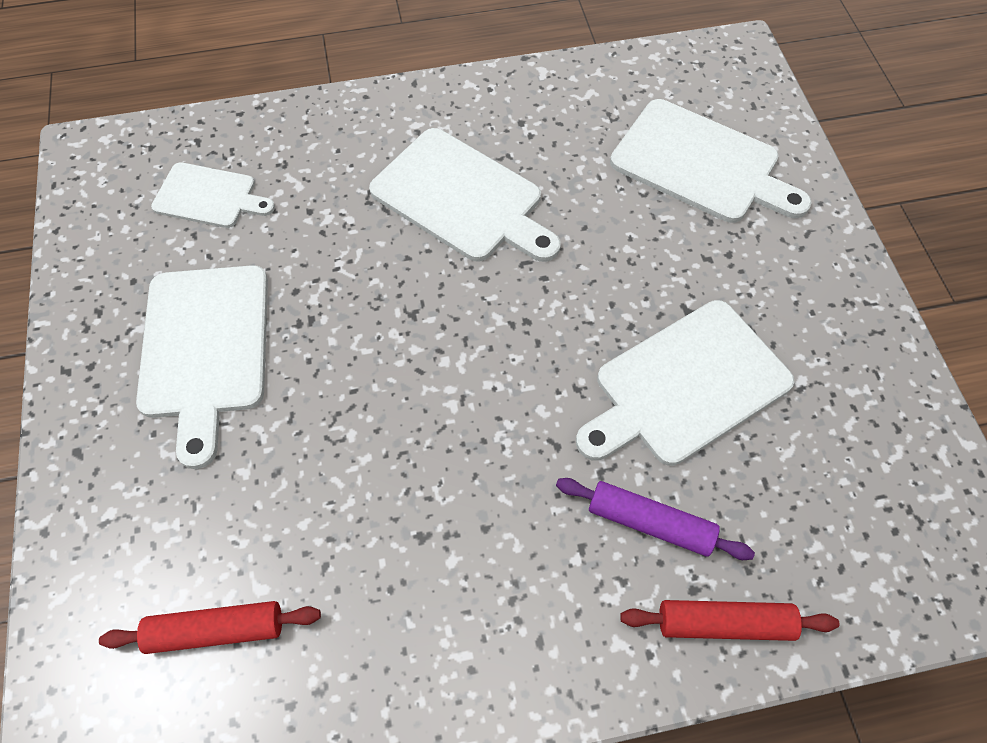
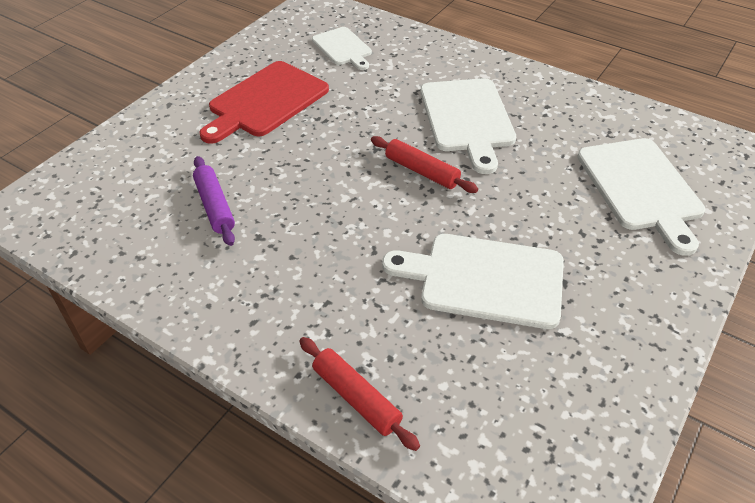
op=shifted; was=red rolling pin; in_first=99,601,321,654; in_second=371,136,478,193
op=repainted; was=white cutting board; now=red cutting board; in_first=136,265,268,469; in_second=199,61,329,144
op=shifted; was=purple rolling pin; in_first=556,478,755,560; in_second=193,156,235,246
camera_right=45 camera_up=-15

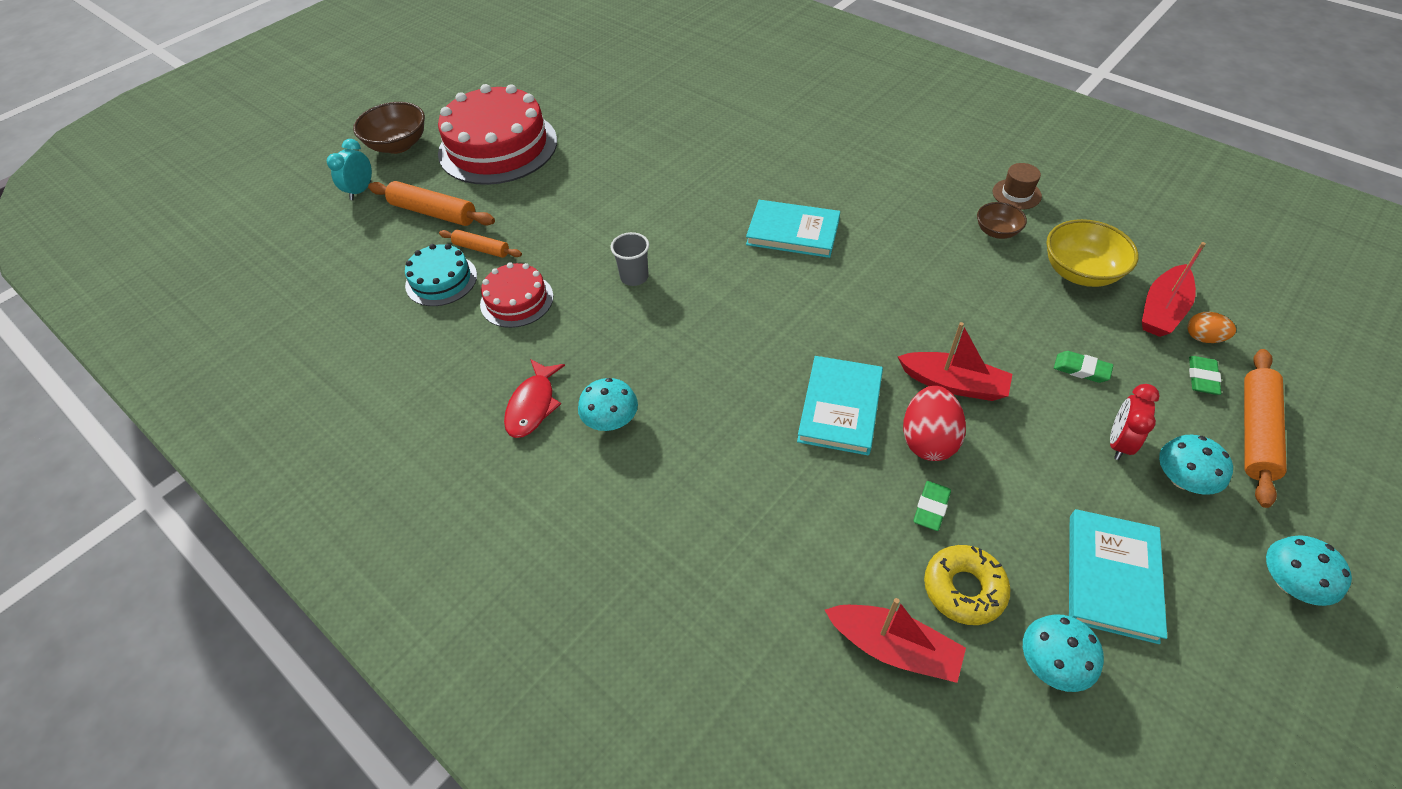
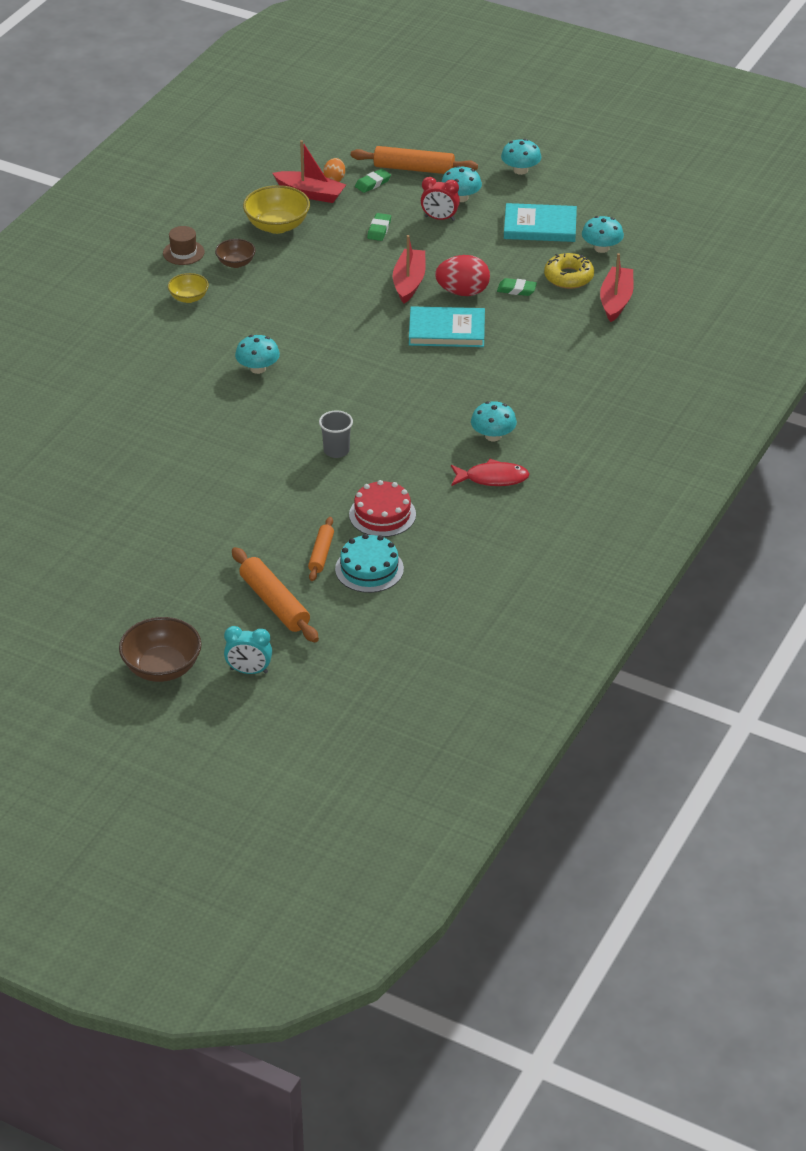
op=rotated; was=orange rolling pin; in_first=368,181,495,226; in_second=232,547,319,642; clockwise=-45
op=gone; was=red cake; in_first=438,84,557,185
op=swapped; was=turquoise book; now=turquoise mushroom; in_first=746,200,840,258; in_second=235,335,280,374
op=rotated; was=green eraser; in_first=1189,356,1221,395; in_second=355,169,391,193; clockwise=-45
op=new; now=yellow bowl; in_second=168,273,209,303
camera_right=-105 camera_up=-10

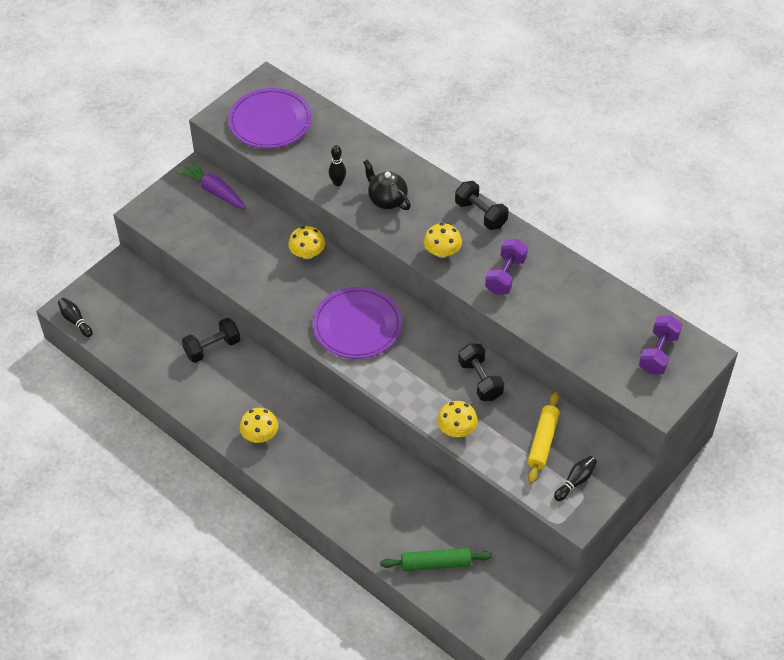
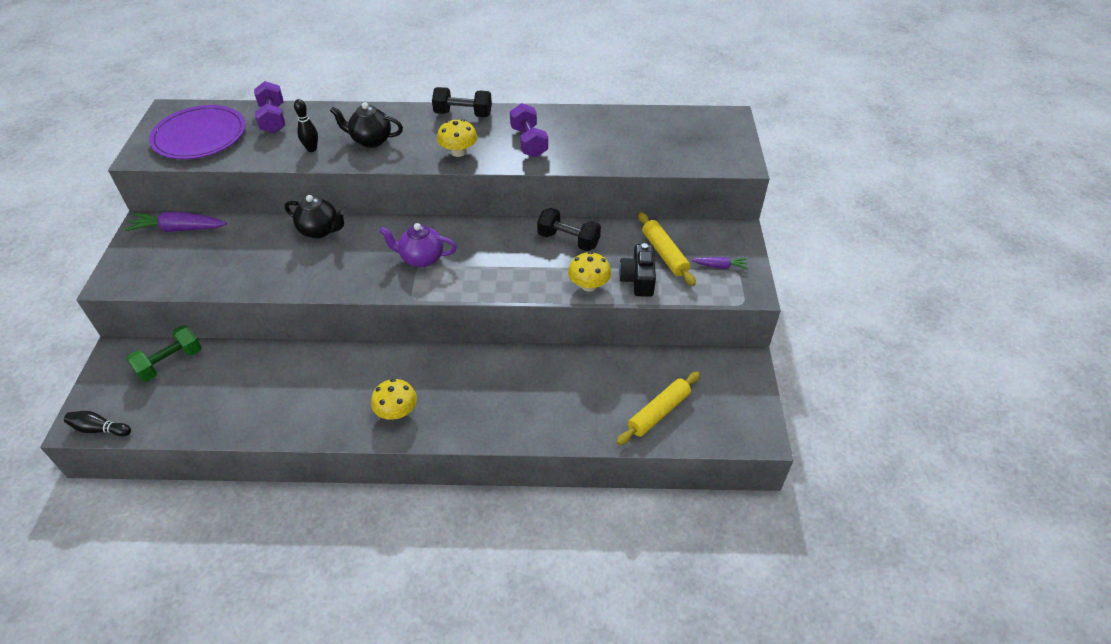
op=gone; was=black dumbbell; in_first=182,318,240,363
op=swapped; was=yellow mushroom; now=black teapot; in_first=288,226,325,259; in_second=285,195,345,238
op=swapped; was=purple plate; now=purple teapot; in_first=313,287,402,359; in_second=379,223,456,267
op=repainted; was=green rolling pin; now=yellow rolling pin; in_first=380,548,492,571; in_second=616,371,700,445
op=swapped; was=black bowling pin; now=purple carrot; in_first=554,456,597,501; in_second=691,257,748,269
op=shifted; was=purple dumbbell; in_first=639,315,682,374; in_second=254,81,285,133
op=new; now=green dumbbell; in_second=126,325,202,382
op=new; now=black camera; in_second=619,243,656,297
camera_right=-40 camera_up=-5

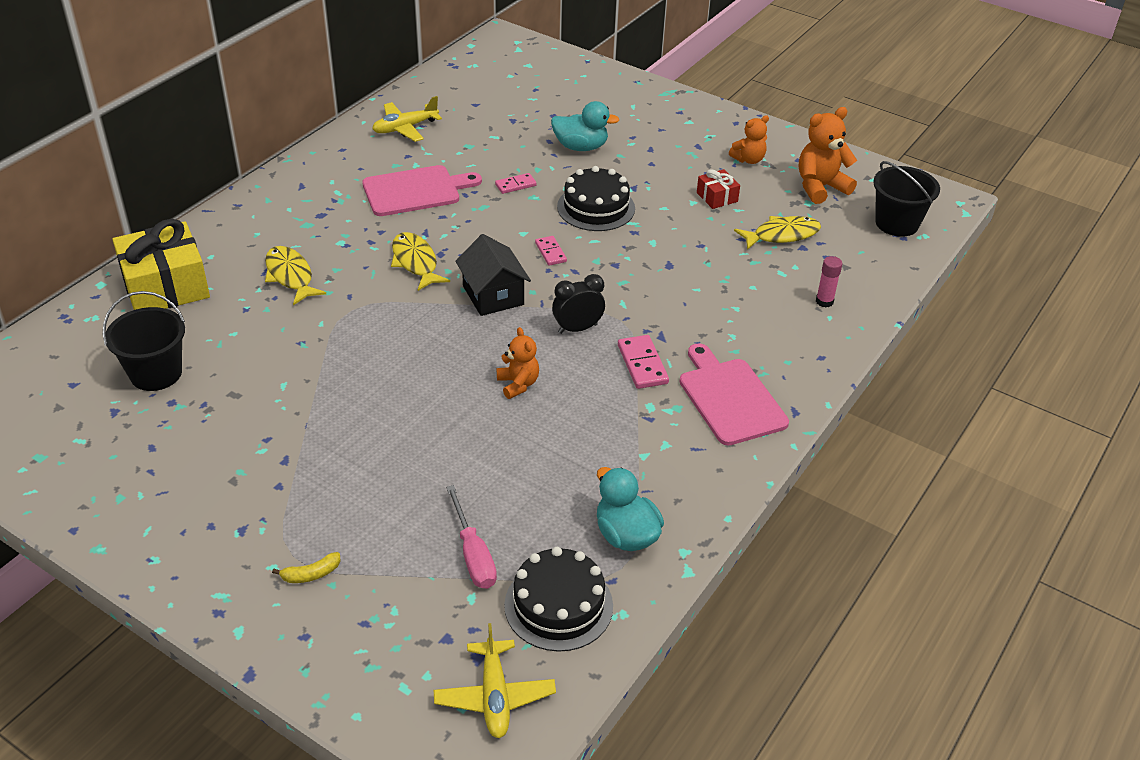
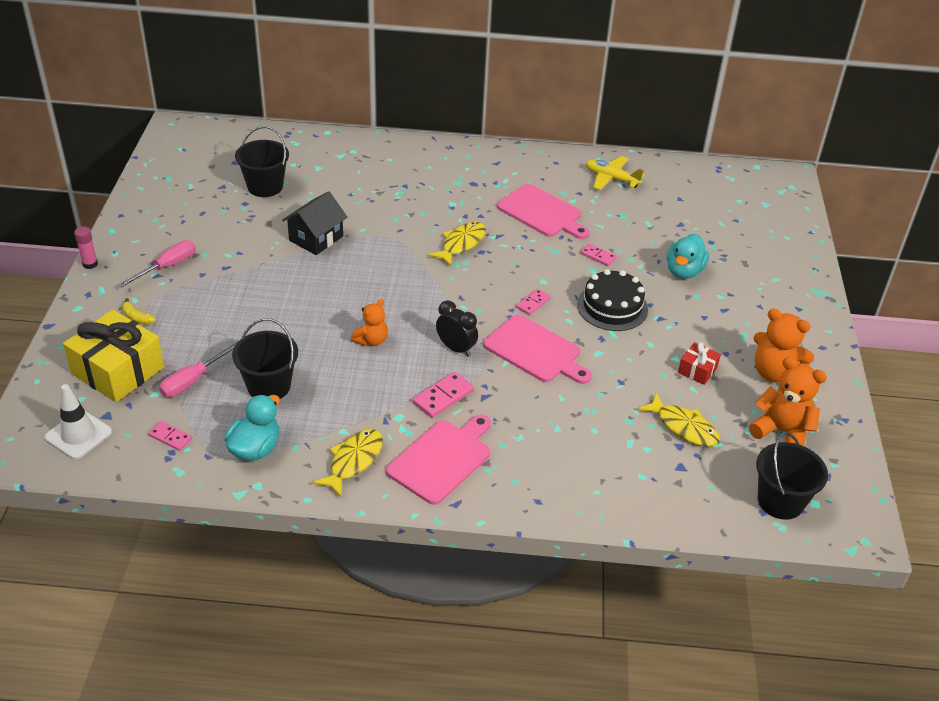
op=shifted; was=yellow gift; in_first=112,219,210,310; in_second=63,310,164,402
op=shifted; was=yellow fish; in_first=265,246,326,305; in_second=312,429,383,497
op=swapped; was=yellow plane; now=white traffic cone; in_first=434,623,556,738; in_second=44,384,112,459
op=shifted; was=black house; in_first=455,234,531,316; in_second=282,191,347,255
op=swapped; was=black cake; now=pink domino; in_first=504,547,613,652; in_second=148,421,192,451
op=rotated; was=turquoise duck; in_first=551,101,619,151; in_second=667,234,709,279; clockwise=45
op=scaled; was=orange teddy bear; in_first=729,115,769,164; in_second=754,309,814,382; ratio=1.6
op=shifted; was=pink glue stick; in_first=816,256,843,307; in_second=74,226,98,269
op=new; now=pink screwdriver; in_second=118,240,196,287
op=new; now=black bucket; in_second=232,318,298,399
op=new; now=pink cutting board; in_second=483,314,592,384
camera_right=60 camera_up=0

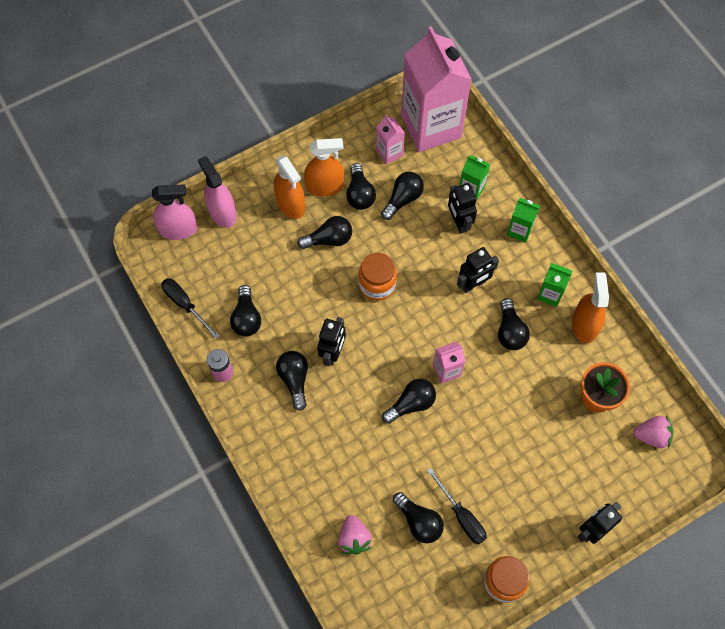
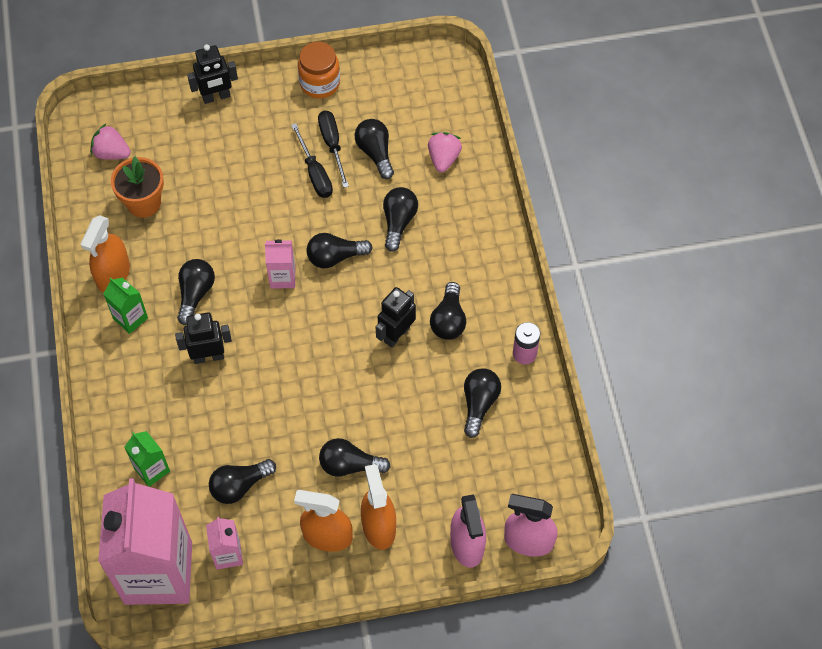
op=shifted; was=black screwdriver; in_first=161,278,219,339; in_second=291,123,333,198
op=shifted; was=black light bulb; in_first=346,163,376,210; in_second=383,187,418,252
op=gone; was=orange jar; in_first=358,253,397,301
op=gone; was=black robot; in_first=448,183,477,234
op=gone; was=green carton; in_first=507,198,540,243
camera_right=-160 camera_up=-5

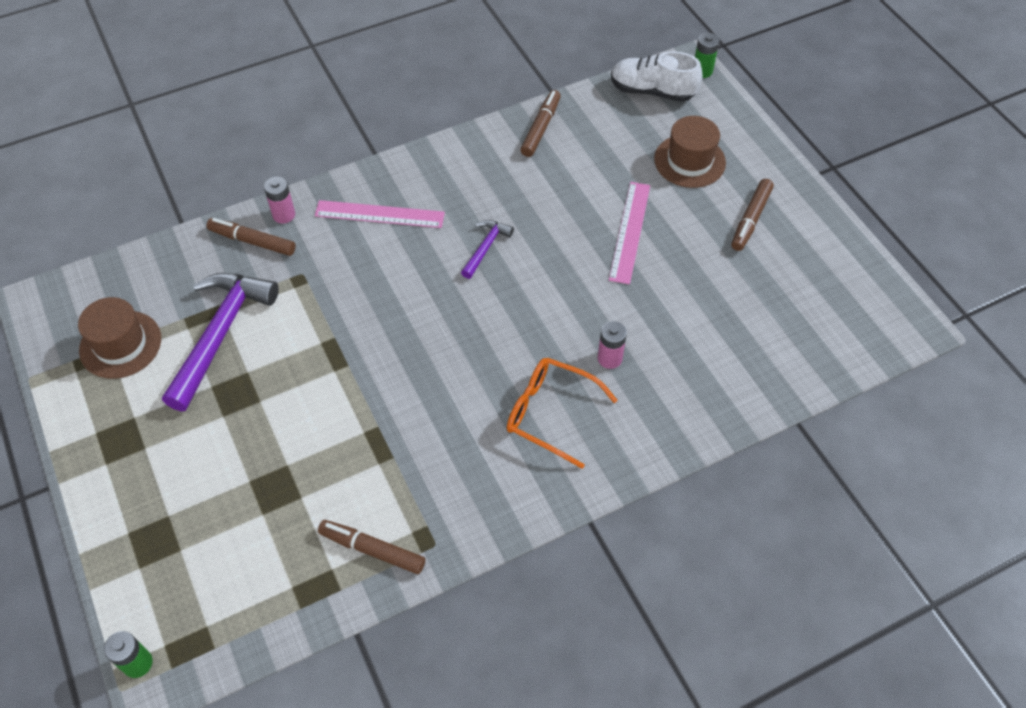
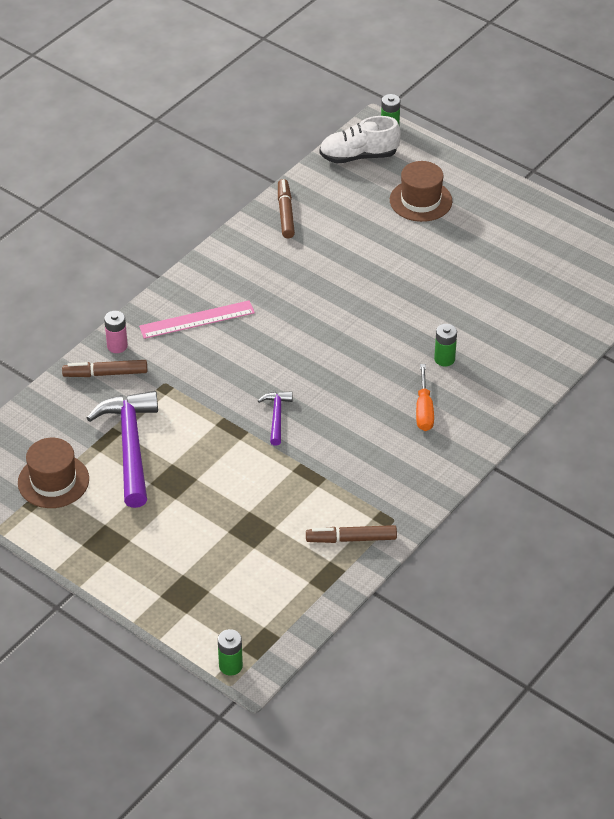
op=shifted; was=purple hammer; in_first=461,220,514,279; in_second=258,391,293,446
op=swapped; was=orange glasses; now=orange screwdriver; in_first=507,358,618,469; in_second=416,364,434,431
op=repainted; was=pink battery; now=green battery; in_first=598,321,627,369; in_second=434,324,457,367
op=gone; was=pink ruler; in_first=609,182,650,284
op=gone; was=brown marker; in_first=731,179,774,251
camera_right=-25 camera_up=-10

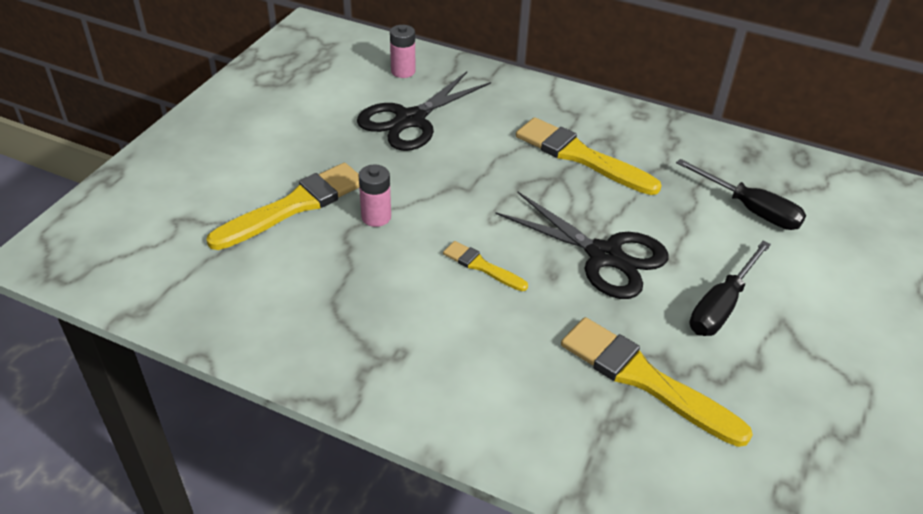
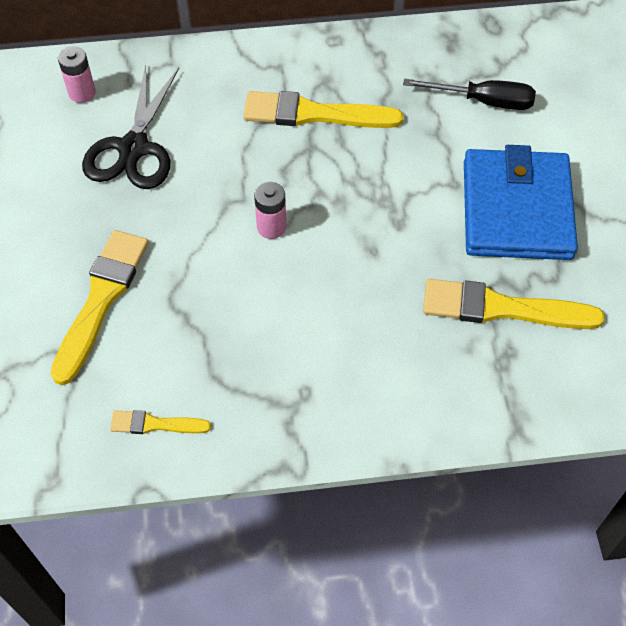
op=shifted; was=pink battery; in_first=359,165,391,227; in_second=254,182,286,239
op=shifted; was=yellow brush; in_first=443,241,528,291; in_second=110,410,211,434
op=gone; was=black scissors; in_first=495,192,669,299
op=swapped; was=black screwdriver; now=blue wallet; in_first=690,240,771,336; in_second=464,145,578,260
camera_right=-30 camera_up=15

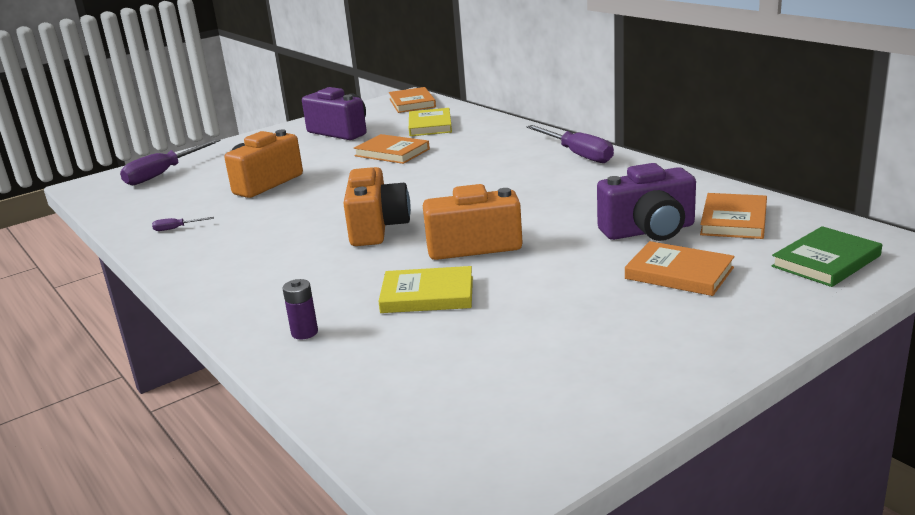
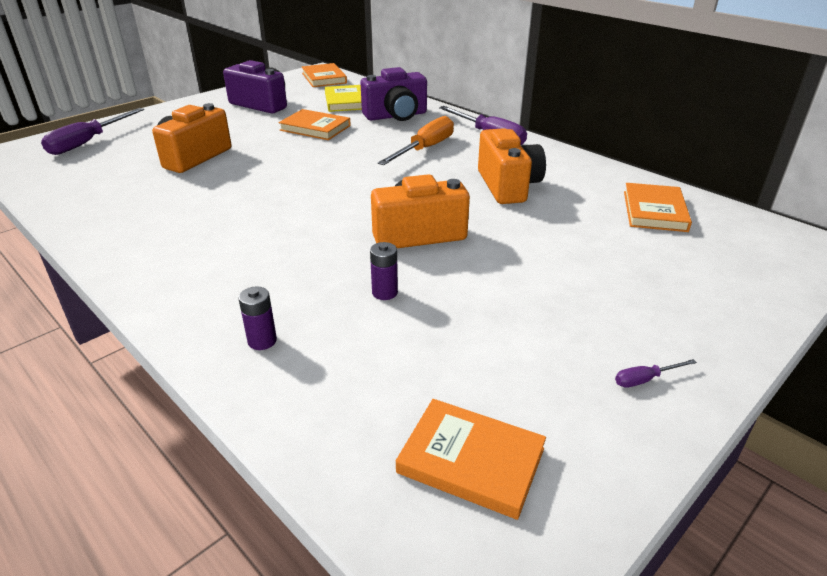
op=shifted; was=purple screwdriver; in_first=152,217,214,231; in_second=615,359,697,387
op=shifted; was=orange camera; in_first=343,167,411,246; in_second=478,128,546,204
op=swapped; was=yellow book; now=purple battery; in_first=378,266,473,313; in_second=370,242,398,300
op=shifted; was=purple camera; in_first=597,163,696,241; in_second=360,67,427,121
op=shifted; was=orange book; in_first=625,241,735,296; in_second=396,399,546,520
op=gone; was=green book; in_first=772,226,882,287
op=new; now=orange screwdriver; in_second=378,116,454,165
camera_right=-10 camera_up=10

